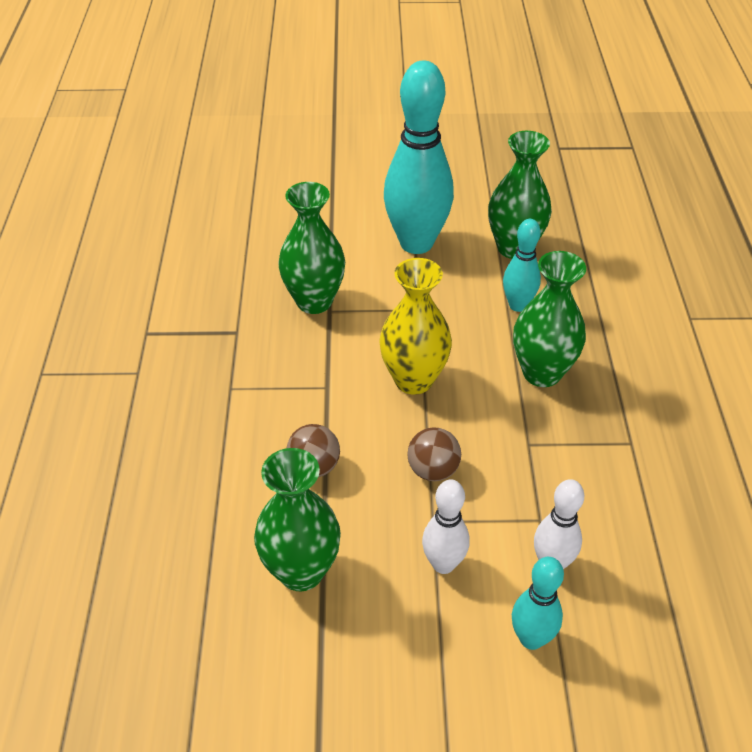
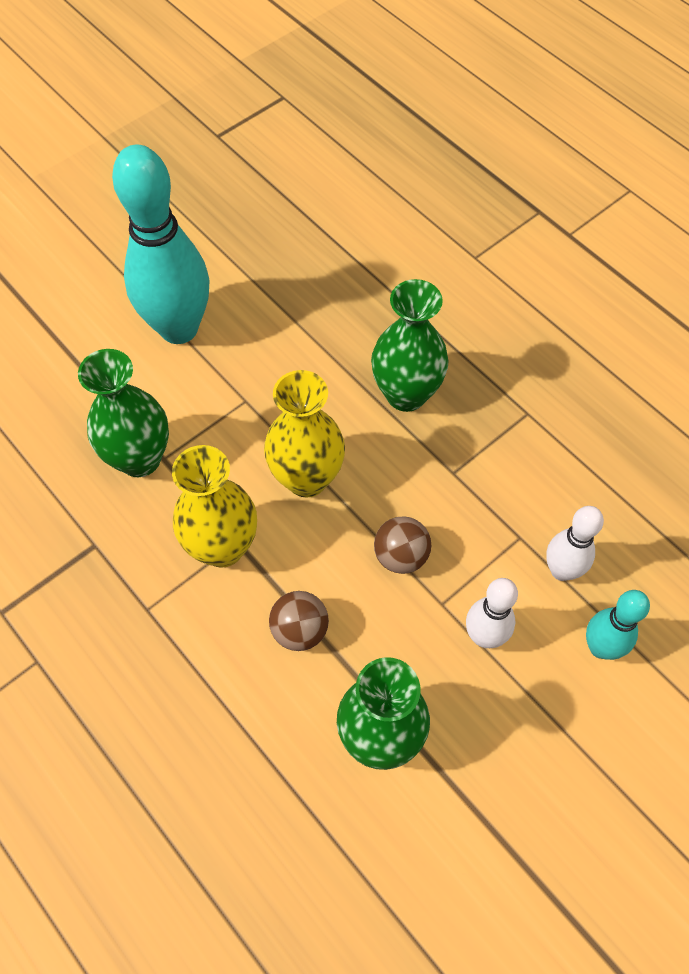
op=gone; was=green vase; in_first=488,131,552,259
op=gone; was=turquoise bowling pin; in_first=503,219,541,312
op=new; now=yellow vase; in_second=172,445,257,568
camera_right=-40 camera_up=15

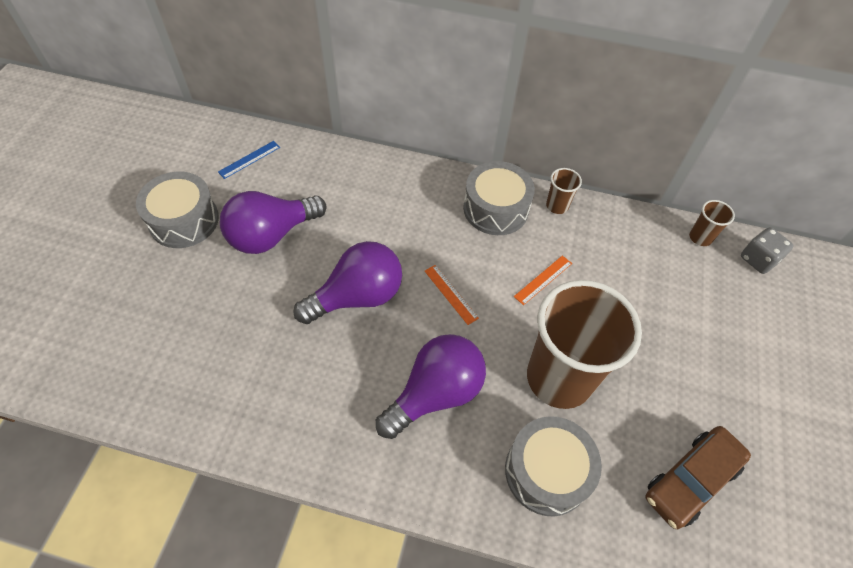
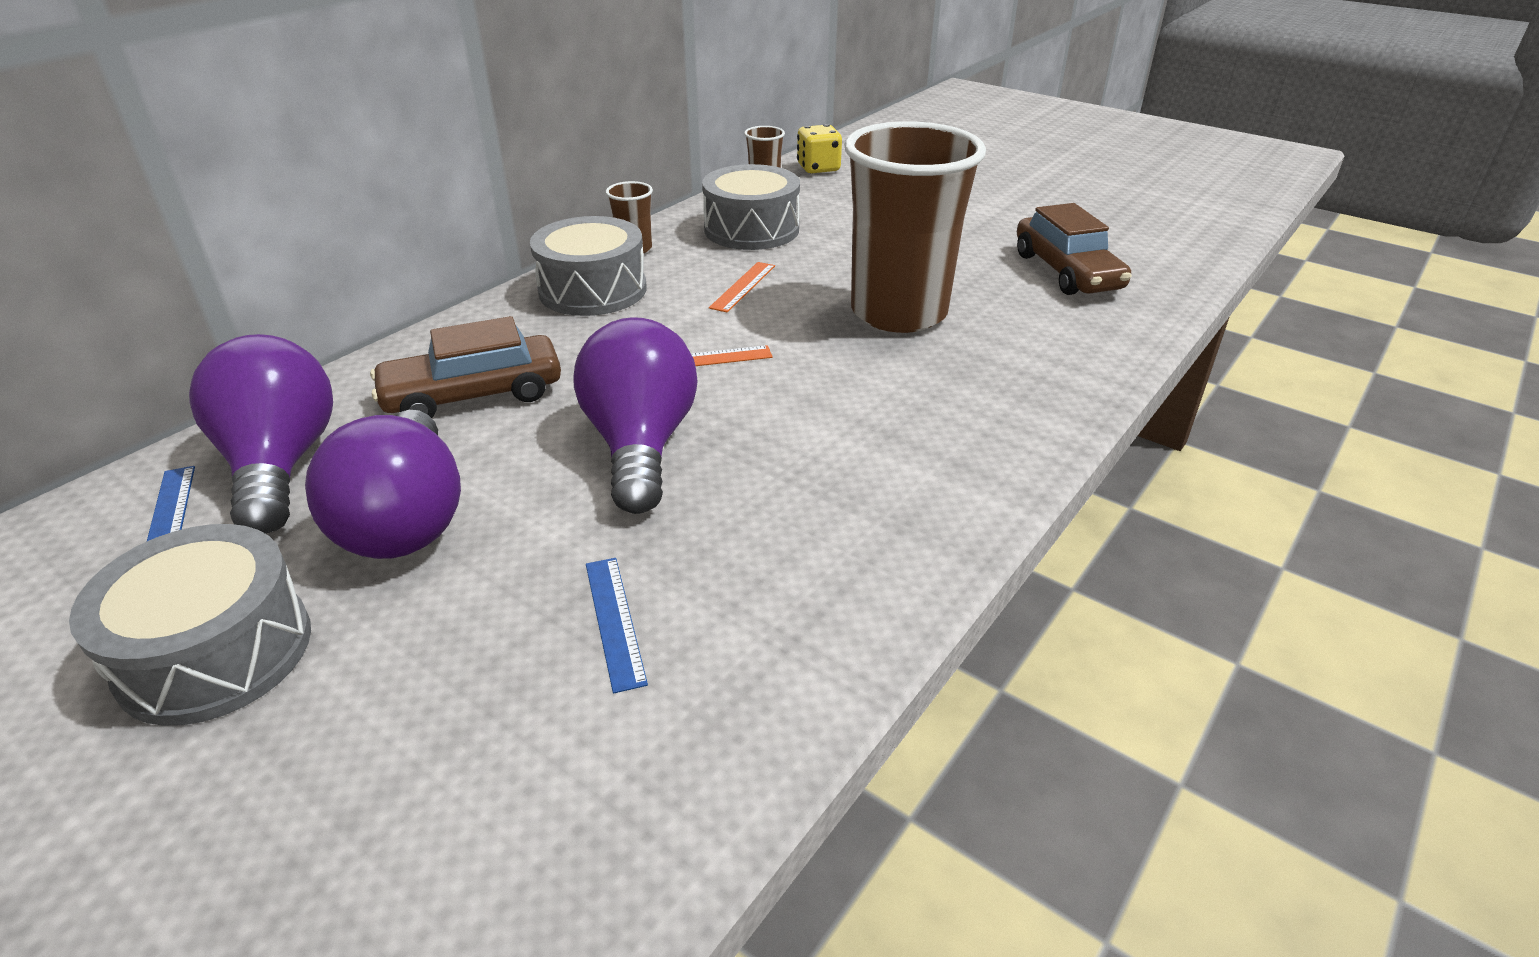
op=shifted; was=purple light bulb; in_first=376,334,486,439; in_second=189,334,333,534
op=shifted; was=grey drum; in_first=505,416,602,517; in_second=702,164,800,250
op=rotated; was=orange ruler; in_first=514,255,572,305; in_second=709,262,775,313; clockwise=45
op=repainted; was=grey dice; now=yellow dice; in_first=741,227,794,274; in_second=797,124,842,174
op=new; now=brown car; in_second=370,316,561,418
op=new; now=blue ruler; in_second=586,558,648,694
camera_right=-65 camera_up=-20

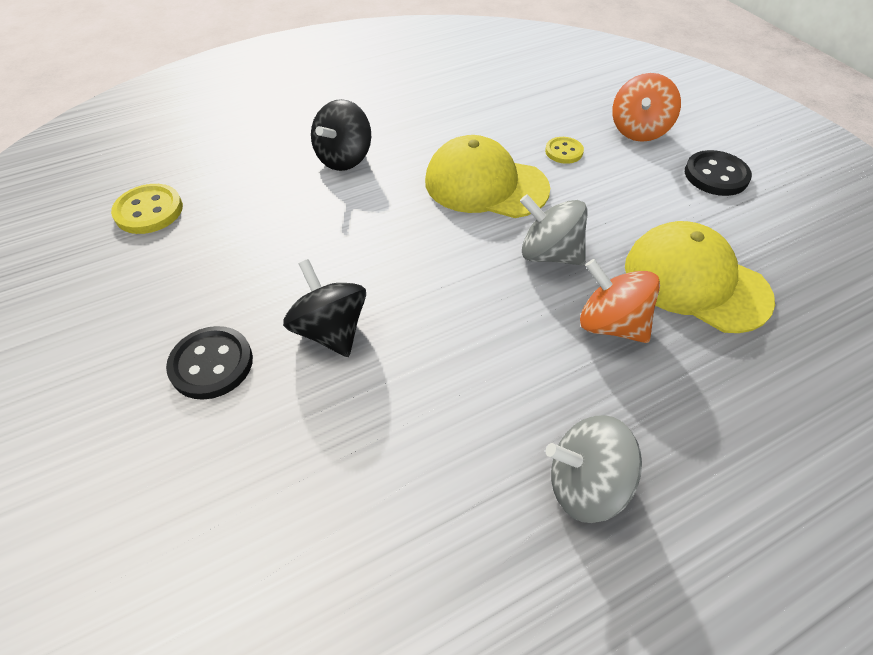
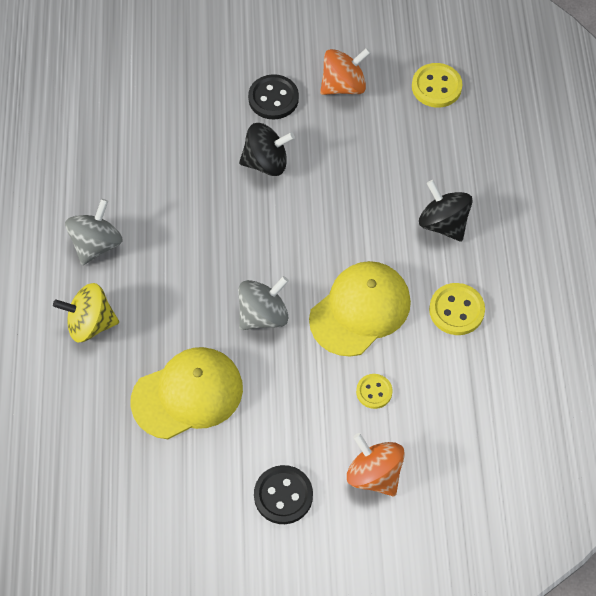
op=shifted; was=orange spinning top; in_first=580,259,660,343; in_second=320,48,371,95
op=new; now=yellow spinning top; in_second=53,283,119,342
op=new; now=yellow button; in_second=429,283,485,335
camera_right=115 camera_up=10

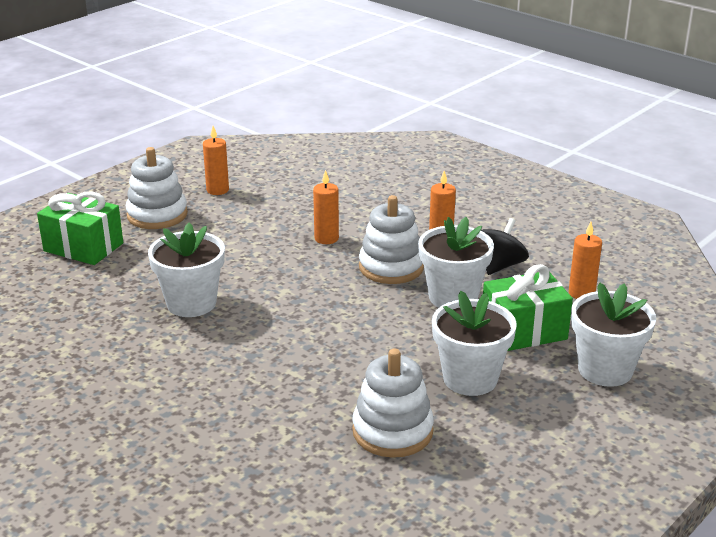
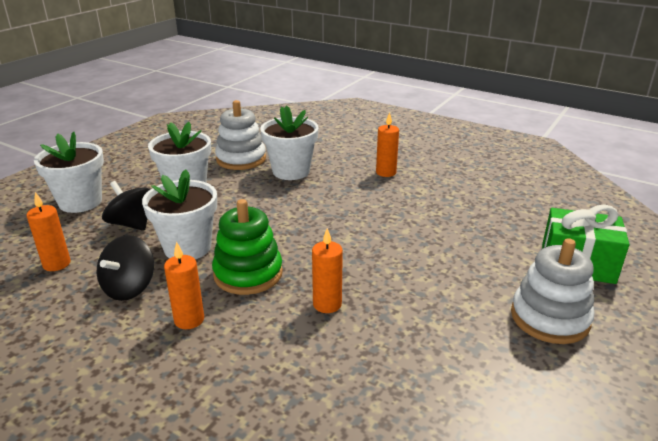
op=shifted; was=white flower pot; in_first=148,223,225,317; in_second=260,105,319,180
op=shifted; was=orange candle; in_first=203,126,229,195; in_second=376,112,399,177
op=repainted; was=white stacking toy; now=green stacking toy; in_first=359,195,424,284; in_second=212,199,283,295
op=swapped; was=green gift; now=black spinning top; in_first=483,264,573,351; in_second=102,181,151,231
camera_right=170 camera_up=0

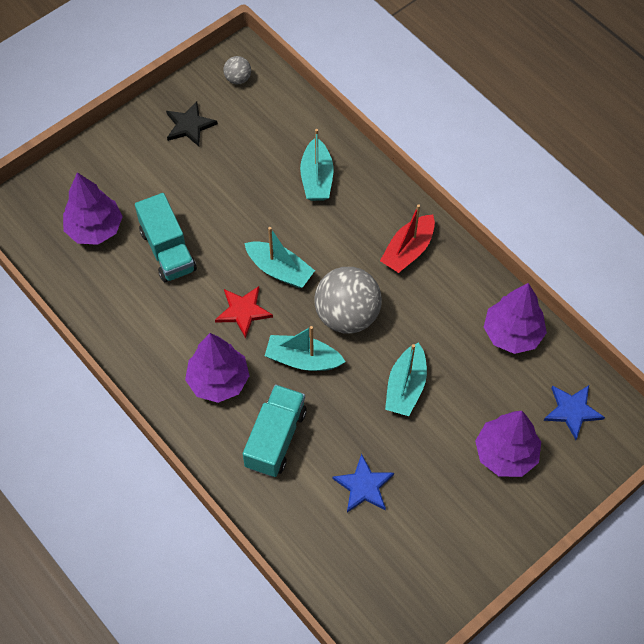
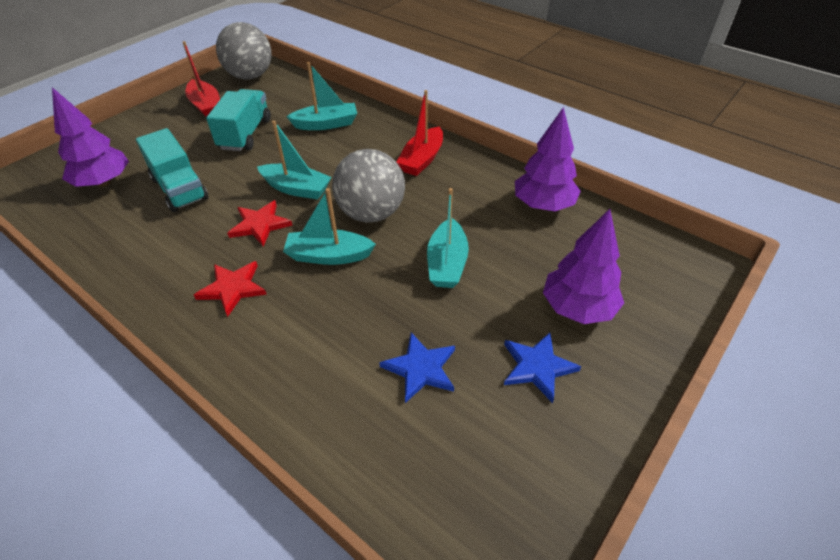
op=swapped; was=black star; now=red boat; in_first=166,101,218,146; in_second=183,41,220,117
op=swapped; was=purple tree; now=red star; in_first=185,333,249,403; in_second=194,261,267,317
op=scaled; was=grey ball; in_first=223,56,251,84; in_second=216,22,271,79; ratio=2.15
op=shifted; was=turquoise truck; in_first=243,385,307,477; in_second=206,89,271,151
op=rotated; was=turquoise boat; in_first=300,129,334,201; in_second=286,62,357,130; clockwise=-90
op=shifted; was=blue star; in_first=543,385,605,440; in_second=504,333,581,403
camera_right=-10 camera_up=-15

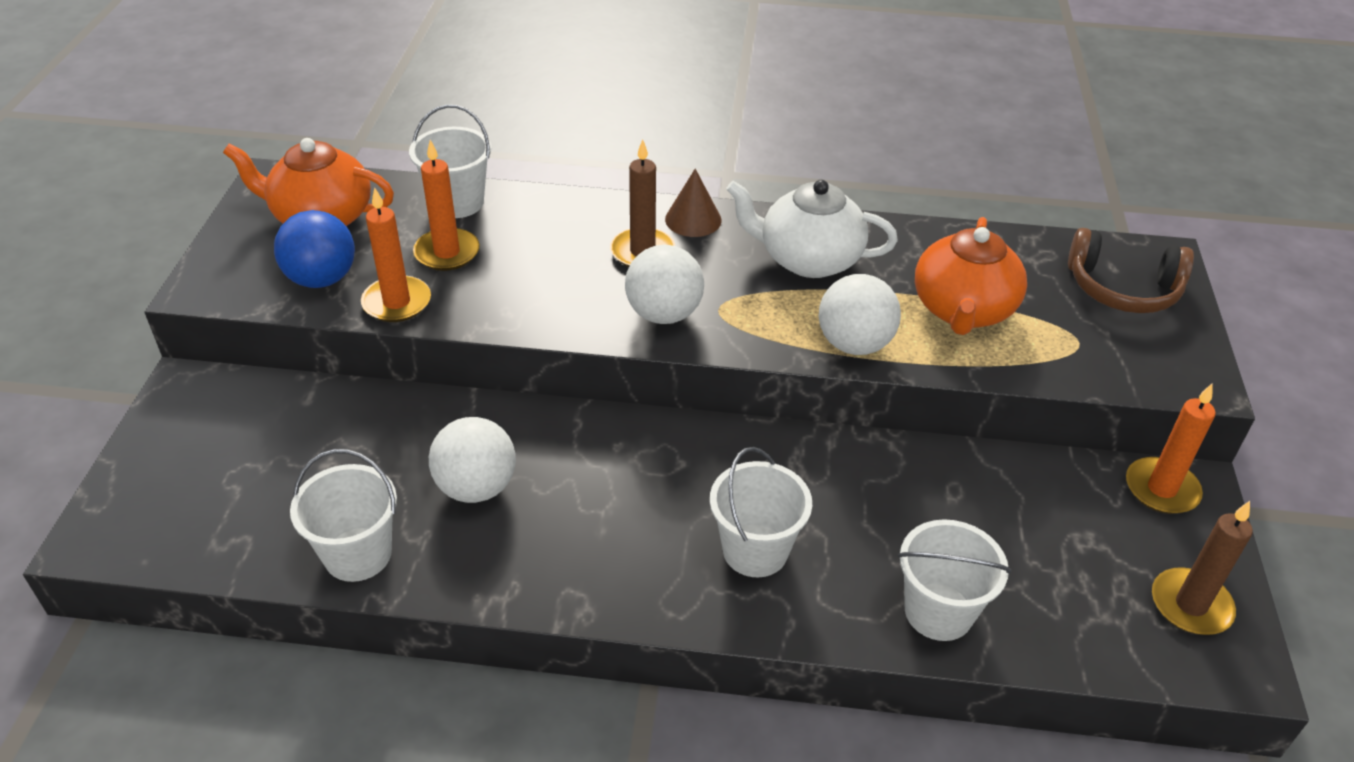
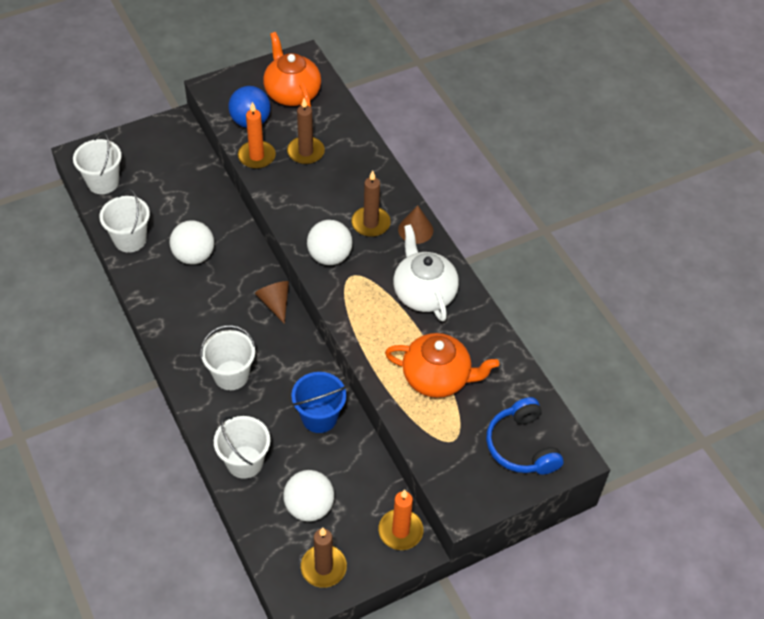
op=shifted; was=white bucket; in_first=409,105,491,218; in_second=73,132,122,194
op=repainted; was=orange candle; now=brown candle; in_first=413,140,479,271; in_second=287,98,325,164
op=shifted; was=white ball; in_first=819,274,901,355; in_second=283,470,334,522
op=rotated; was=orange teapot; in_first=915,217,1027,335; in_second=385,333,499,398; clockwise=-150
op=repainted; was=brown headphones; now=blue headphones; in_first=1068,228,1194,313; in_second=486,397,564,475
op=new; now=brown cone; in_second=255,281,289,324
op=new; now=blue bucket; in_second=291,372,347,433
camera_right=55 camera_up=10

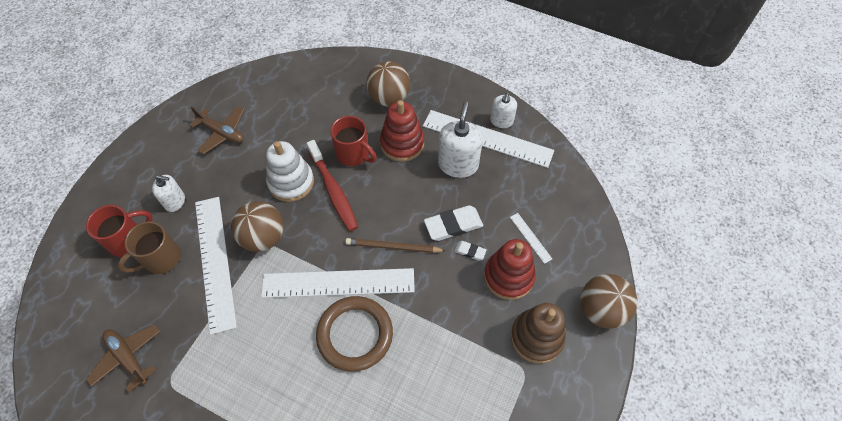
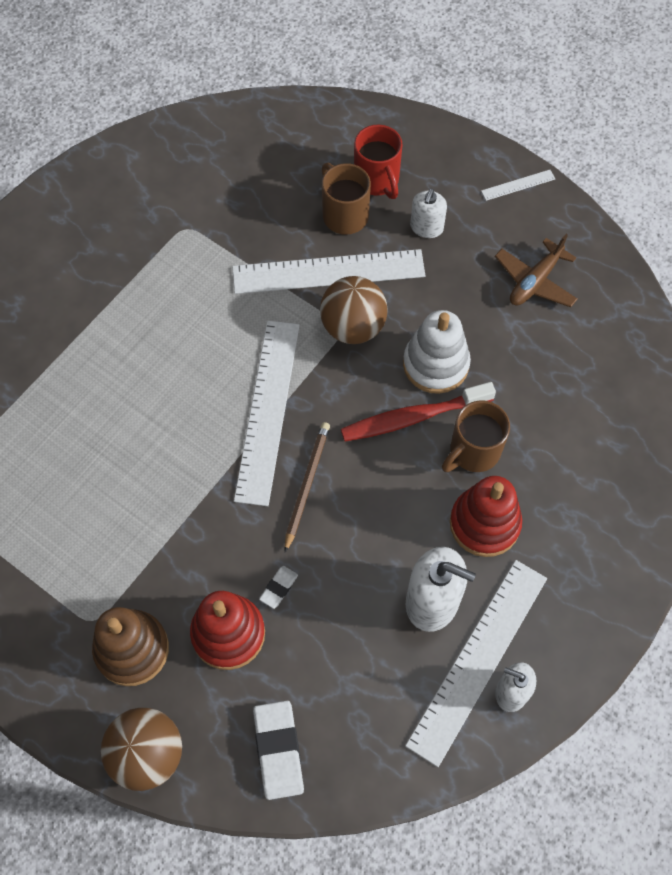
op=gone; was=brown plane; in_first=86,325,161,392
op=gone; was=brown ring; in_first=316,296,393,372
op=repainted; was=red mug; now=brown mug; in_first=330,116,377,166; in_second=442,400,510,472
op=gone; was=brown ball; in_first=366,62,410,106
op=shifted; was=white eraser; in_first=424,205,483,241; in_second=253,701,304,800
op=shifted; was=white ruler; in_first=510,213,552,264; in_second=481,170,555,201
camera_right=100 camera_up=5

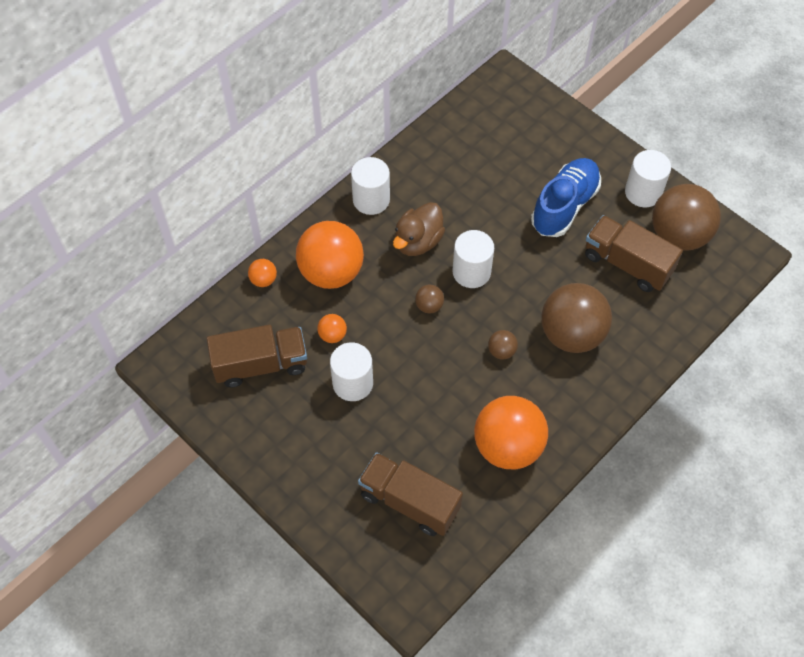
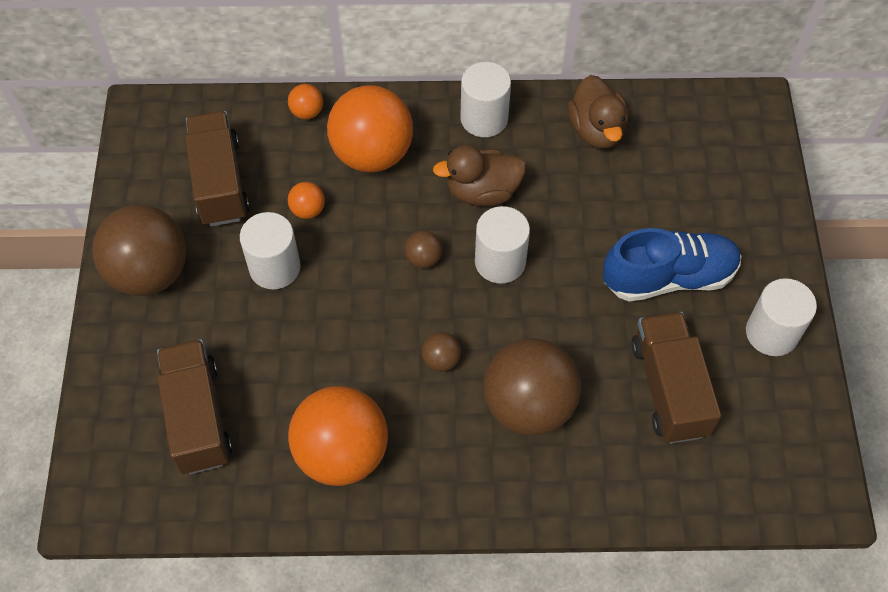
op=rotated; was=brown truck; in_first=207,325,307,388; in_second=185,111,249,226; clockwise=-135
op=shifted; was=brown ball; in_first=652,184,721,251; in_second=92,205,186,296
op=new; now=brown duck; in_second=568,75,628,149
camera_right=45 camera_up=0

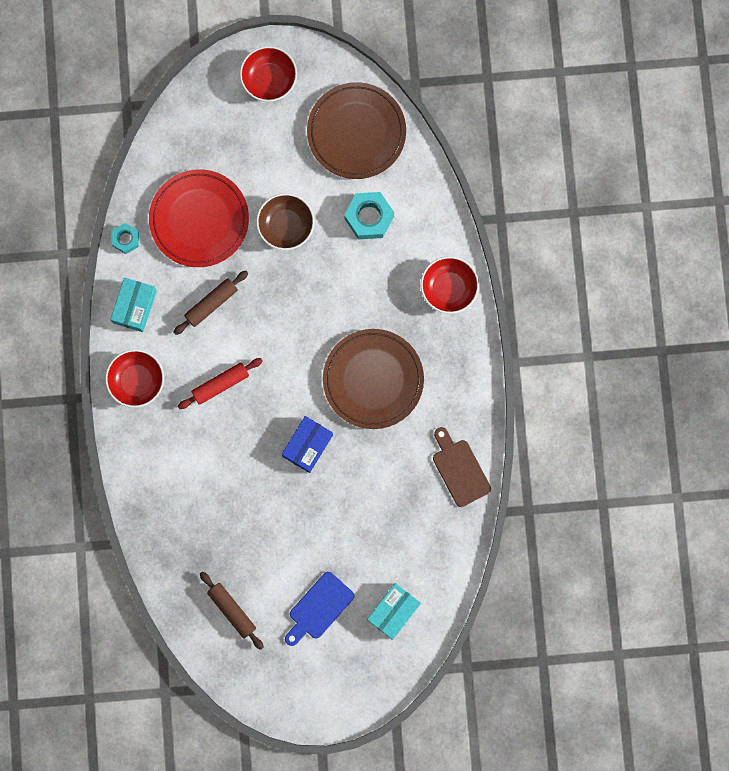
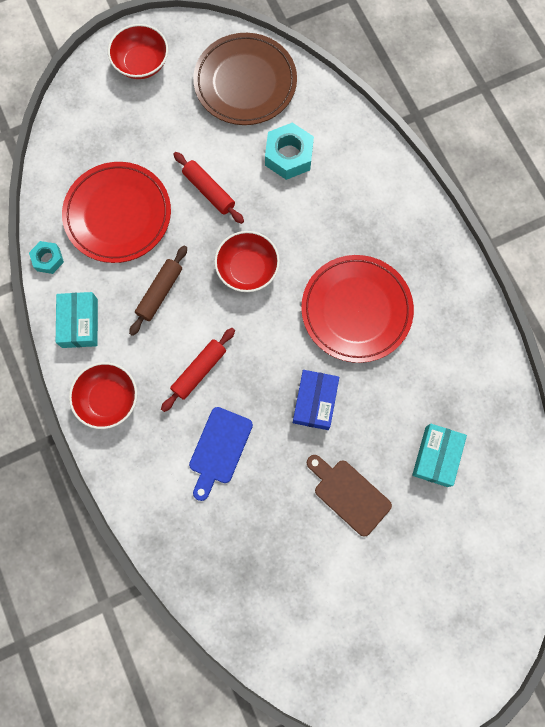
op=gone; was=brown rolling pin; in_first=200,571,264,650
op=swapped; was=brown bowl; now=red rolling pin; in_first=256,193,315,250; in_second=173,152,244,224
op=shifted; was=blue cutting board; in_first=285,572,355,646; in_second=189,407,253,501
op=repainted; was=brown plate; now=red plate; in_first=323,329,424,429; in_second=301,255,414,363
op=shifted; was=turquoise box; in_first=367,583,421,640; in_second=412,424,467,487
op=shifted; was=red bowl; in_first=421,256,479,314; in_second=214,231,280,292
op=shifted; was=brown cutting board; in_first=433,427,491,507; in_second=307,455,392,537
camera_right=-20 camera_up=-5

